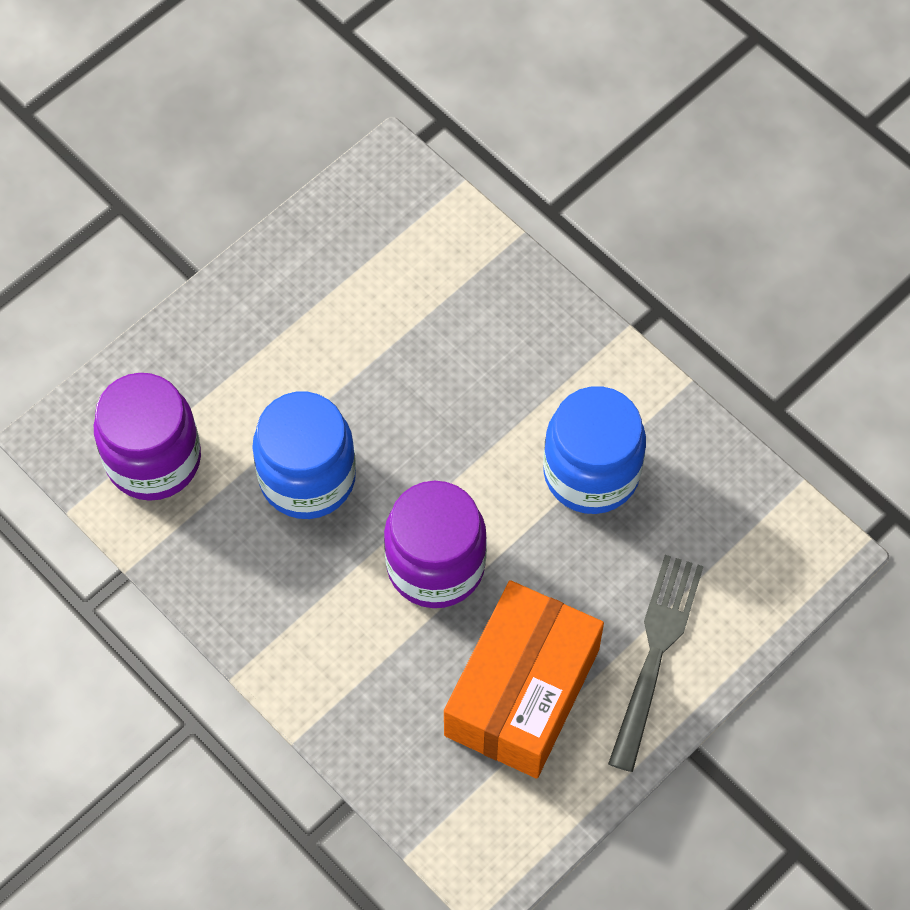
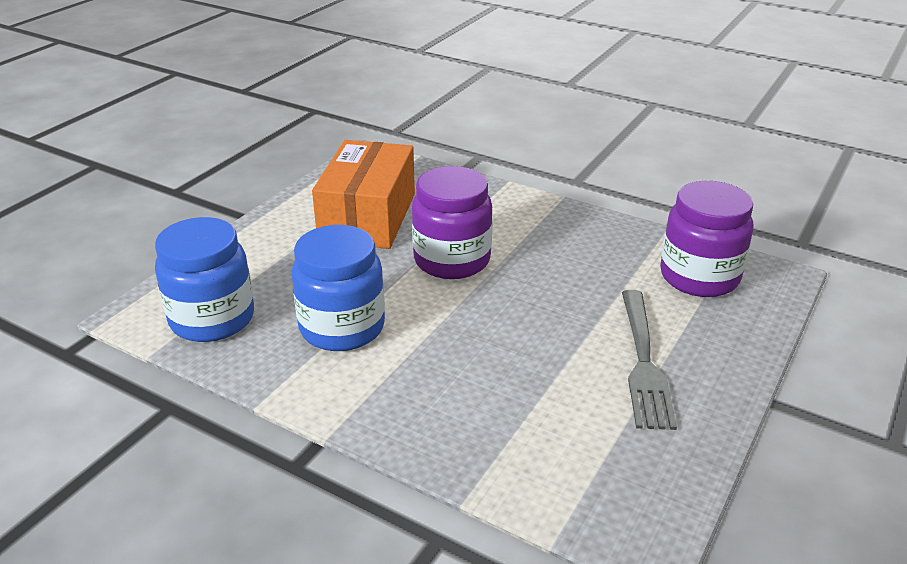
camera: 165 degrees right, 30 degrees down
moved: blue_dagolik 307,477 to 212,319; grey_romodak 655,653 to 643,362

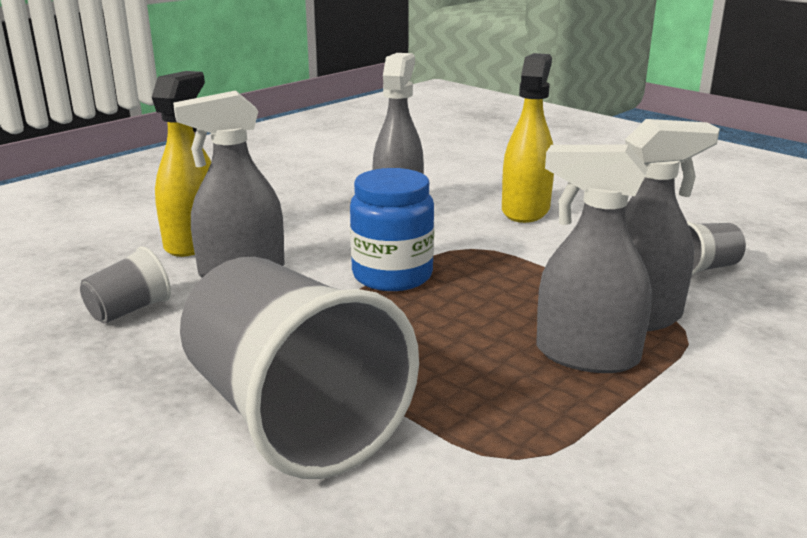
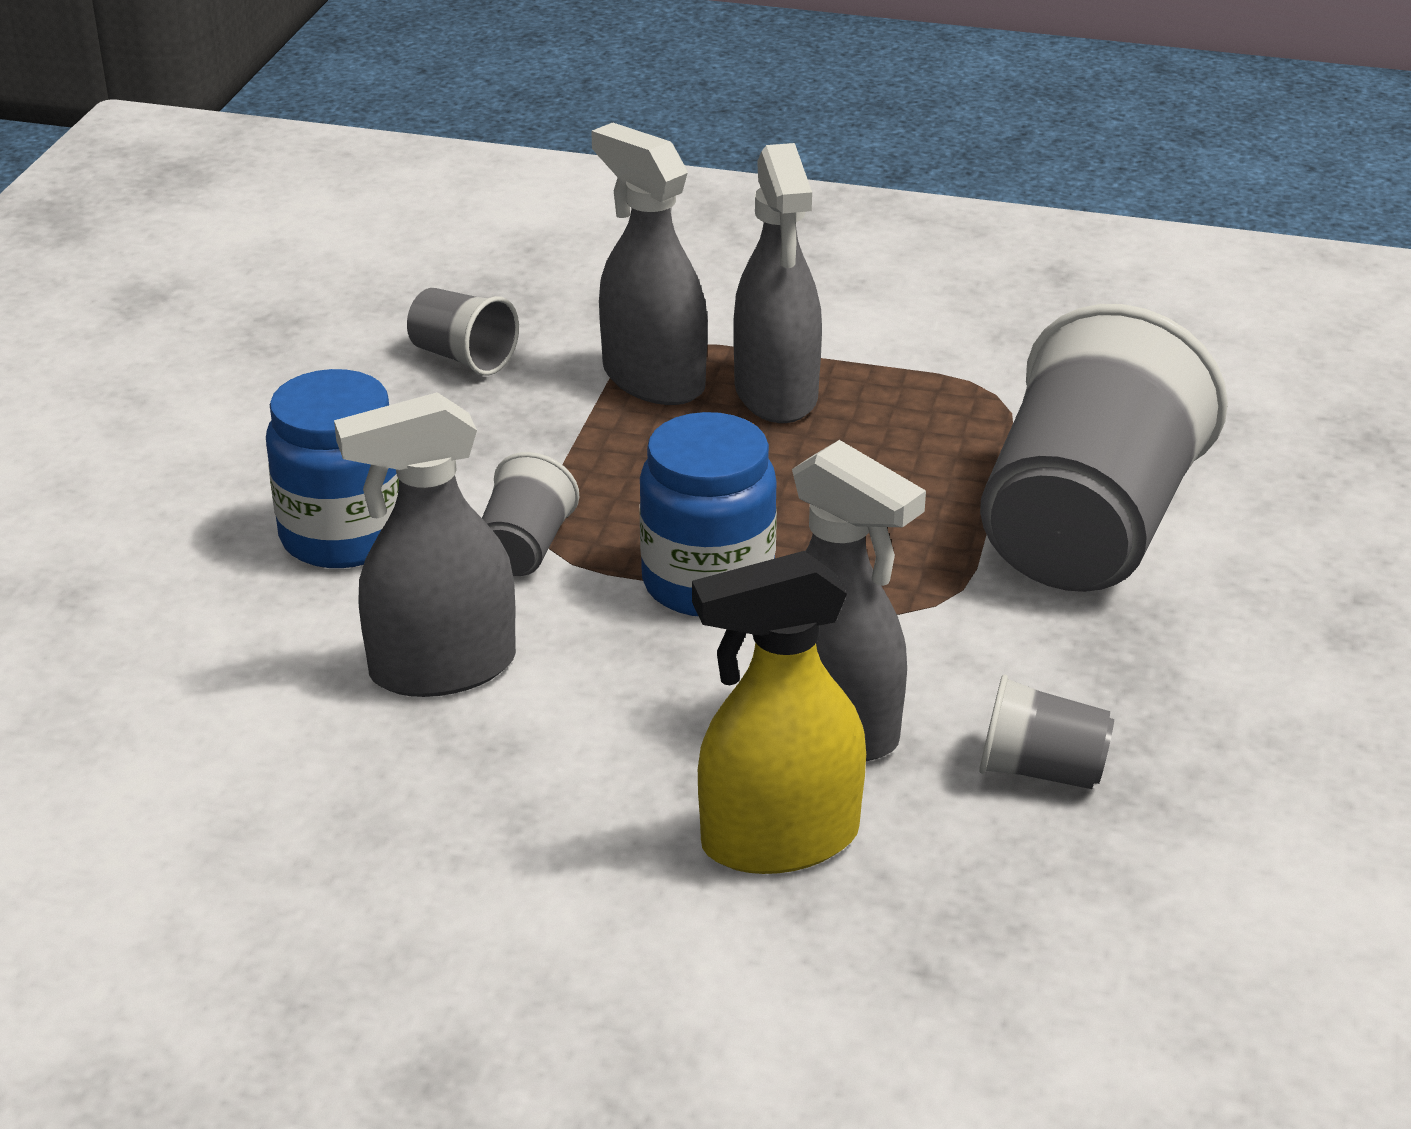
camera: 120 degrees left, 10 degrees up
added: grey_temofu 524,549
replaced: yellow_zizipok 525,210 to blue_dagolik 344,536

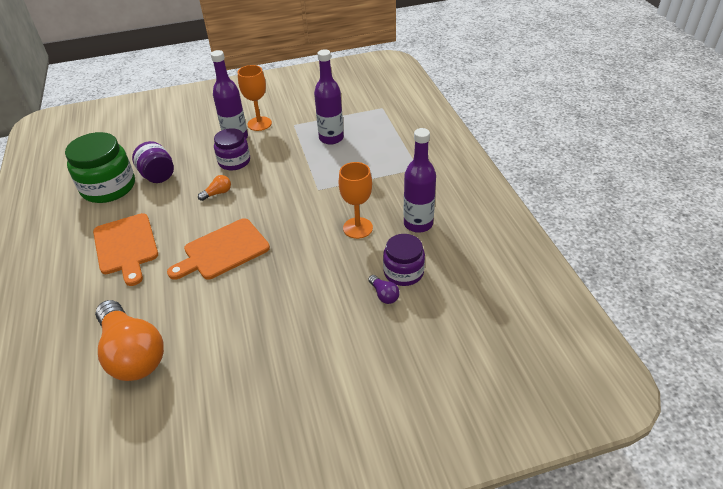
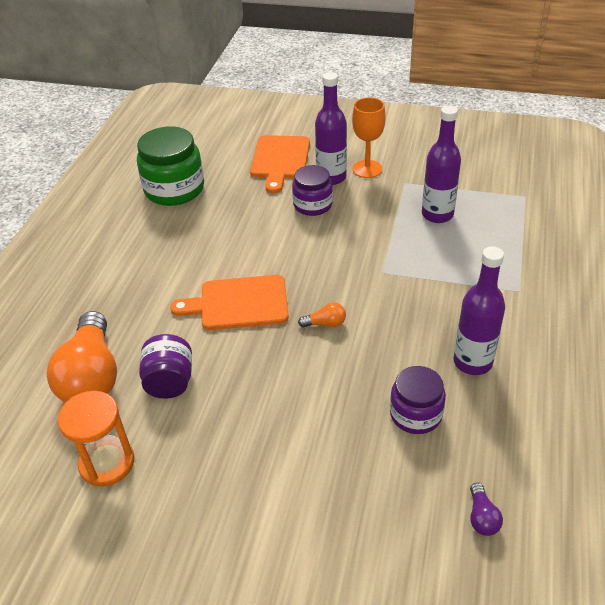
camera: 30 degrees right, 0 degrees up
removed: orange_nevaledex 357,228
added: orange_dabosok 107,463
moved: purple_dagolik 158,176 to 170,382; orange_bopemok 126,246 to 280,160; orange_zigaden 217,193 to 325,323; purple_zigaden 384,295 to 482,517

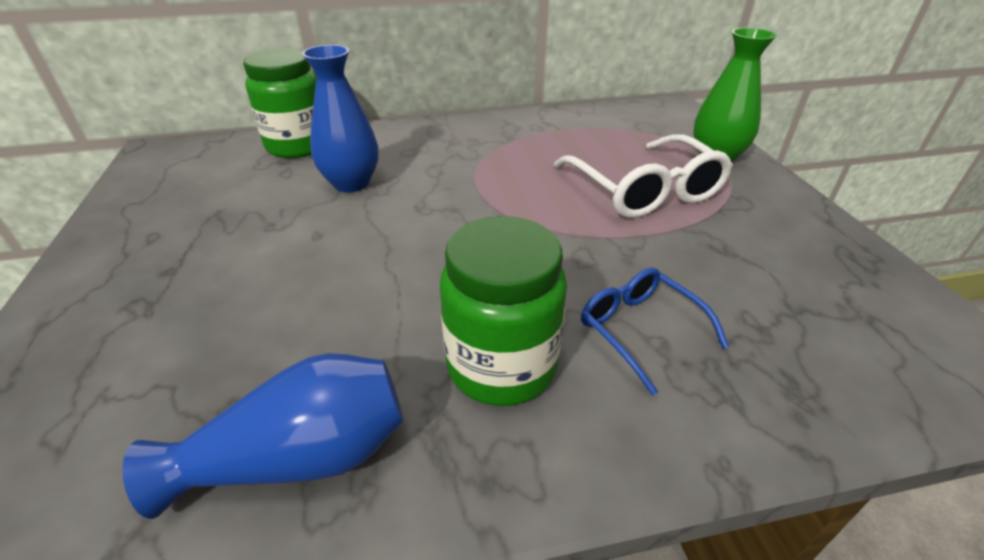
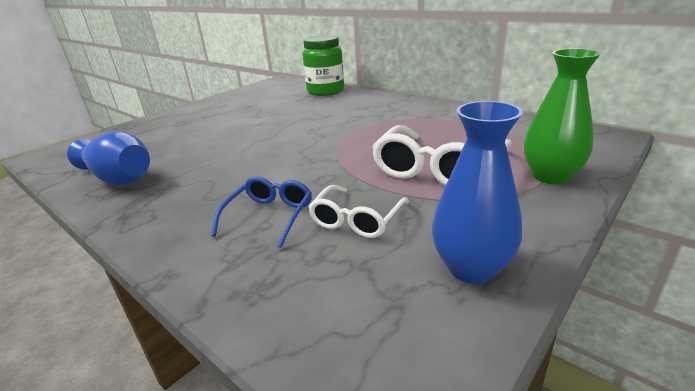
camera: 55 degrees right, 10 degrees down
removed: green_dagolik 501,366
added: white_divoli 357,220
moved: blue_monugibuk 351,183 to 471,268

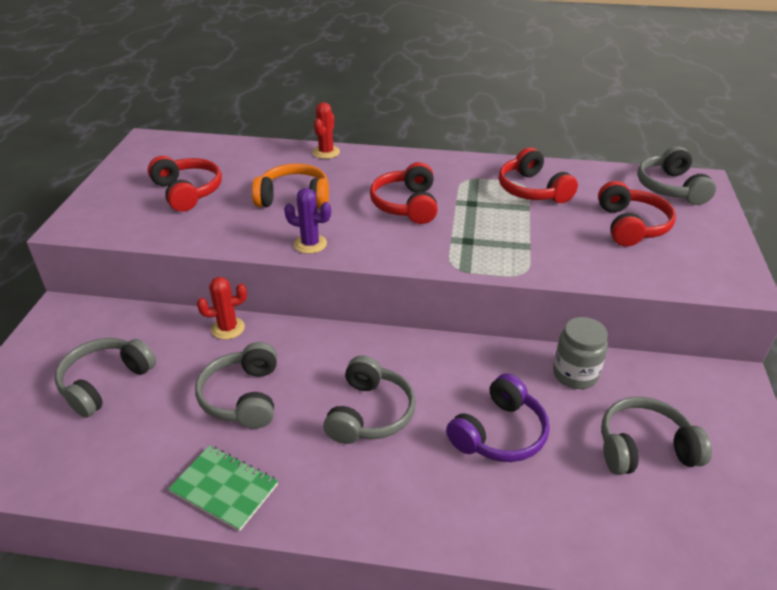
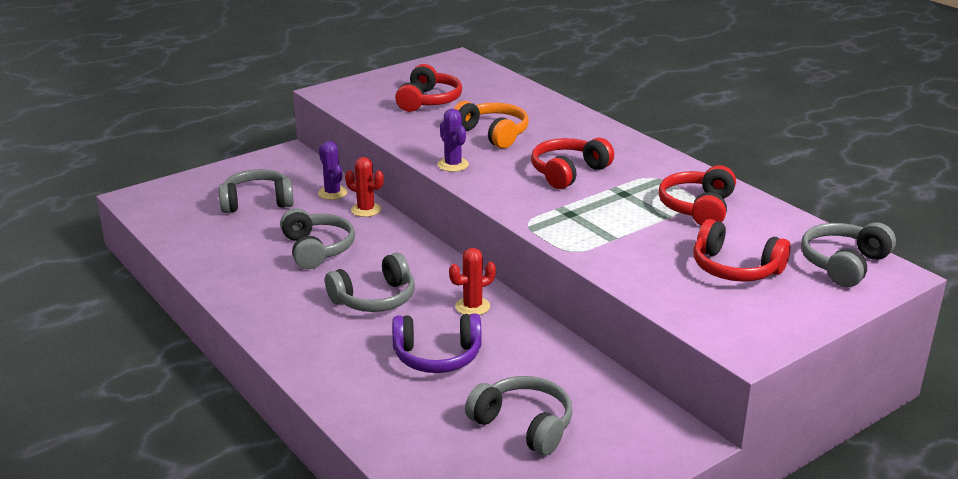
camera: 45 degrees right, 10 degrees down
removed: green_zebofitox 224,488; grey_dagolik 575,374
added: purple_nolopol 332,193
moved: red_nolopol 326,152 to 472,306
turned: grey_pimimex 243,397 = 317,249 120 degrees clockwise; red_pimimex 631,226 = 735,268 75 degrees clockwise

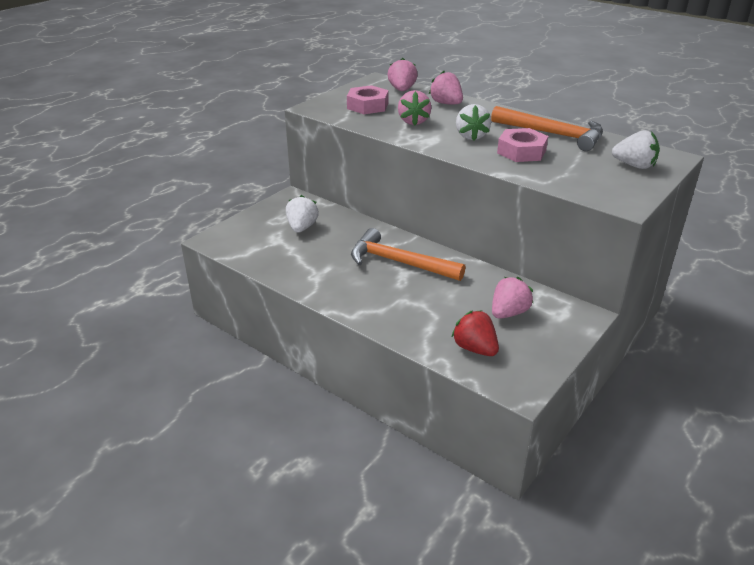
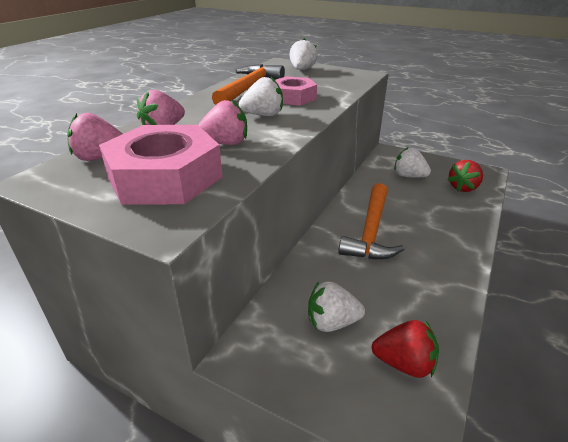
camera: 100 degrees left, 0 degrees up
added: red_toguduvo 404,363
recoloured: pink_toguduvo 508,313 to white_toguduvo 409,176
resized: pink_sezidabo 367,106 = 165,177 x1.63

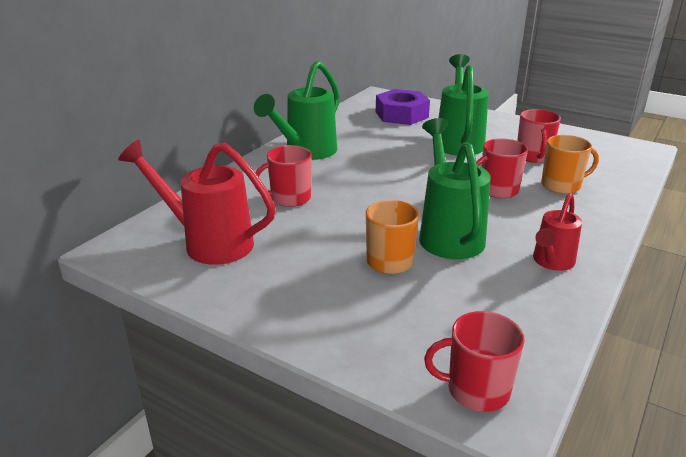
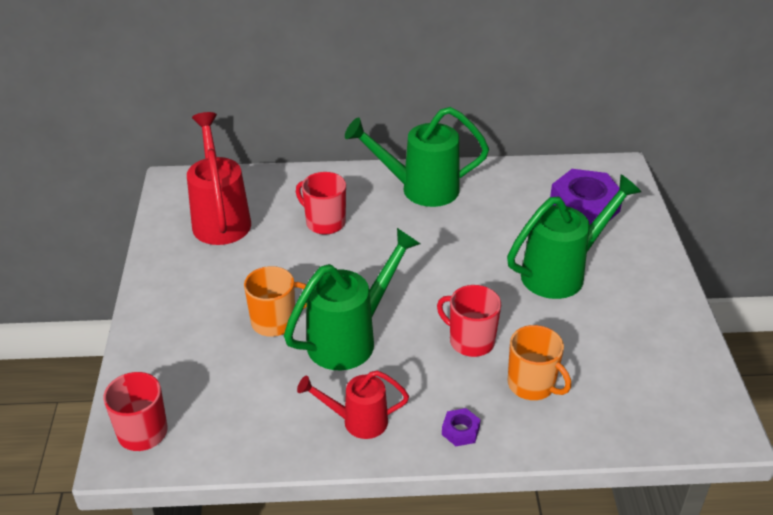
camera: 55 degrees right, 10 degrees up
removed: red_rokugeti 533,156
added: purple_sezidabo 460,431

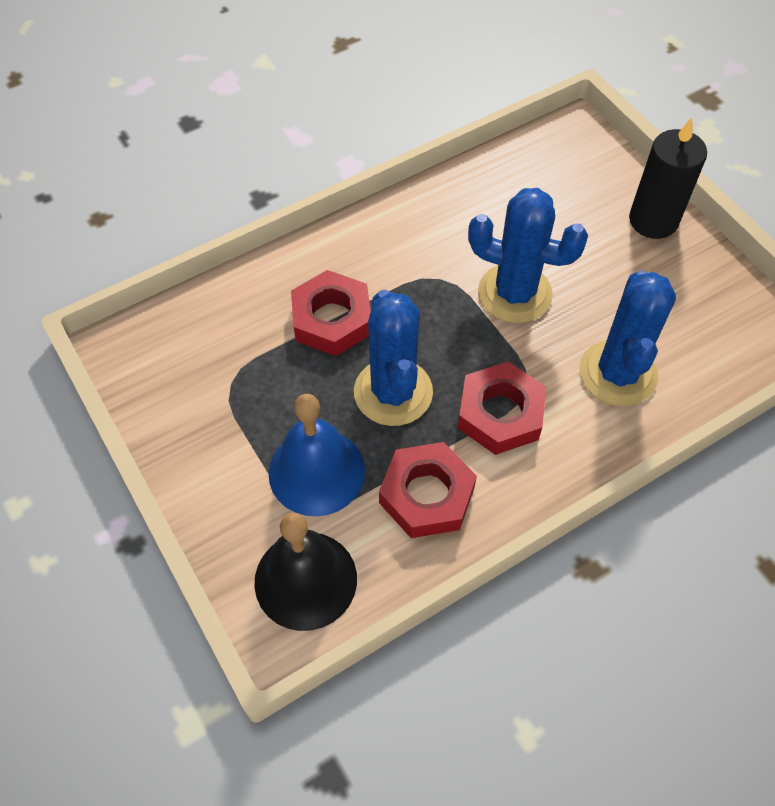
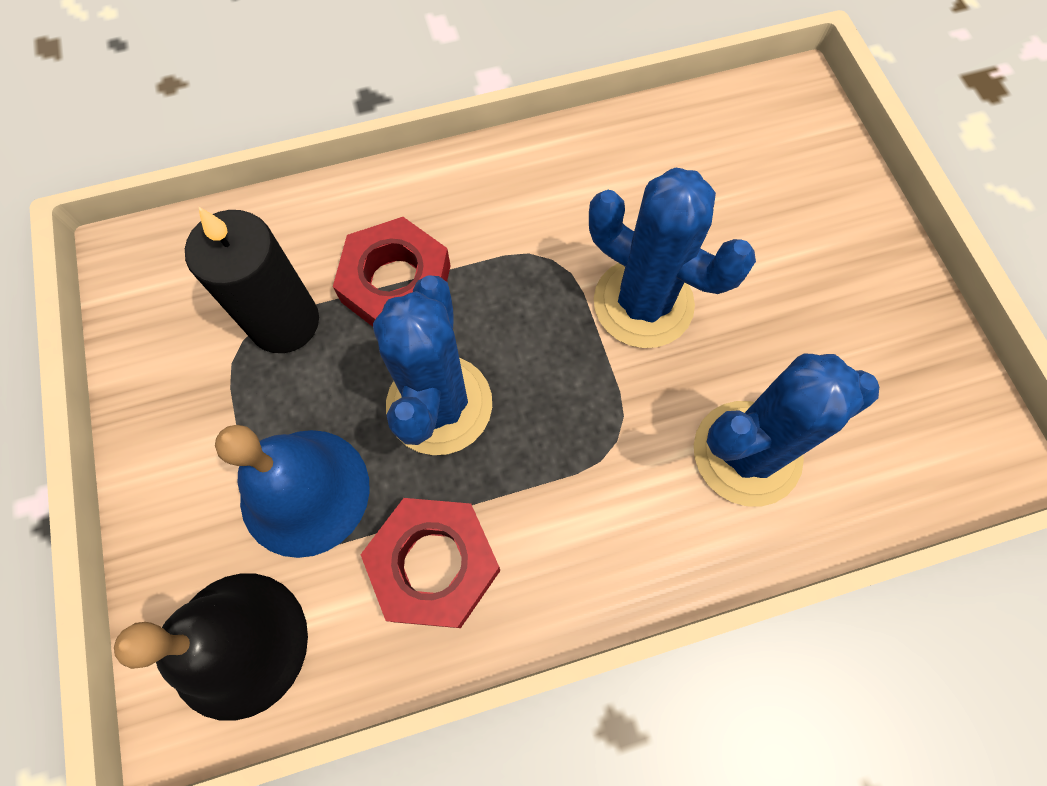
camera: 15 degrees right, 10 degrees up
removed: red_sezidabo 500,414
moved: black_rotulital 653,220 to 284,322
turned: blue_nolopol 618,373 = 747,453 45 degrees clockwise

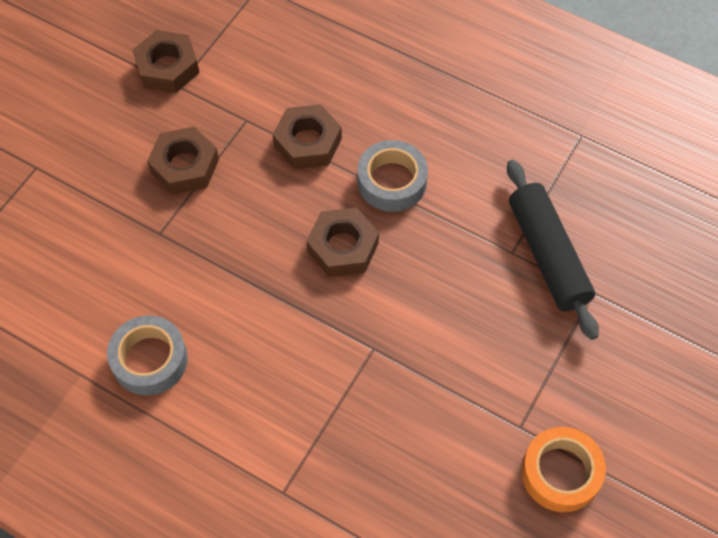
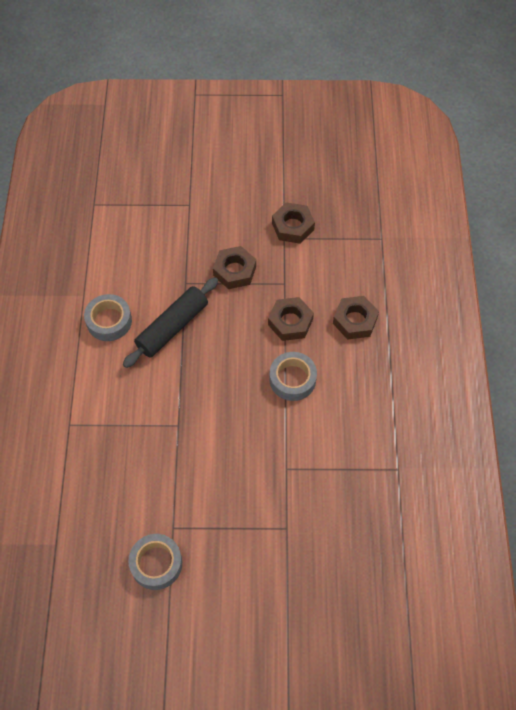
camera: 60 degrees right, 0 degrees up
moved: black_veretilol 547,255 to 172,327; brown_sezidabo 343,247 to 355,320
recoloured: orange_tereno 560,473 to grey_tereno 156,563

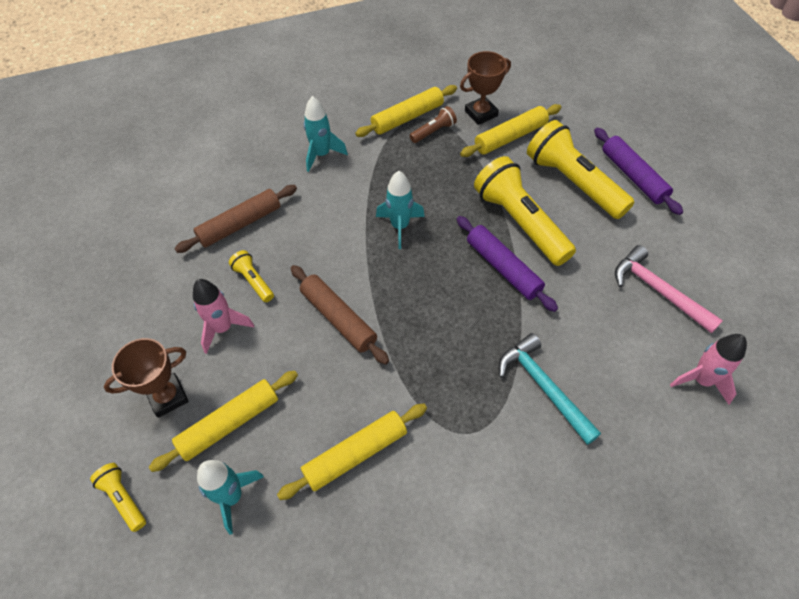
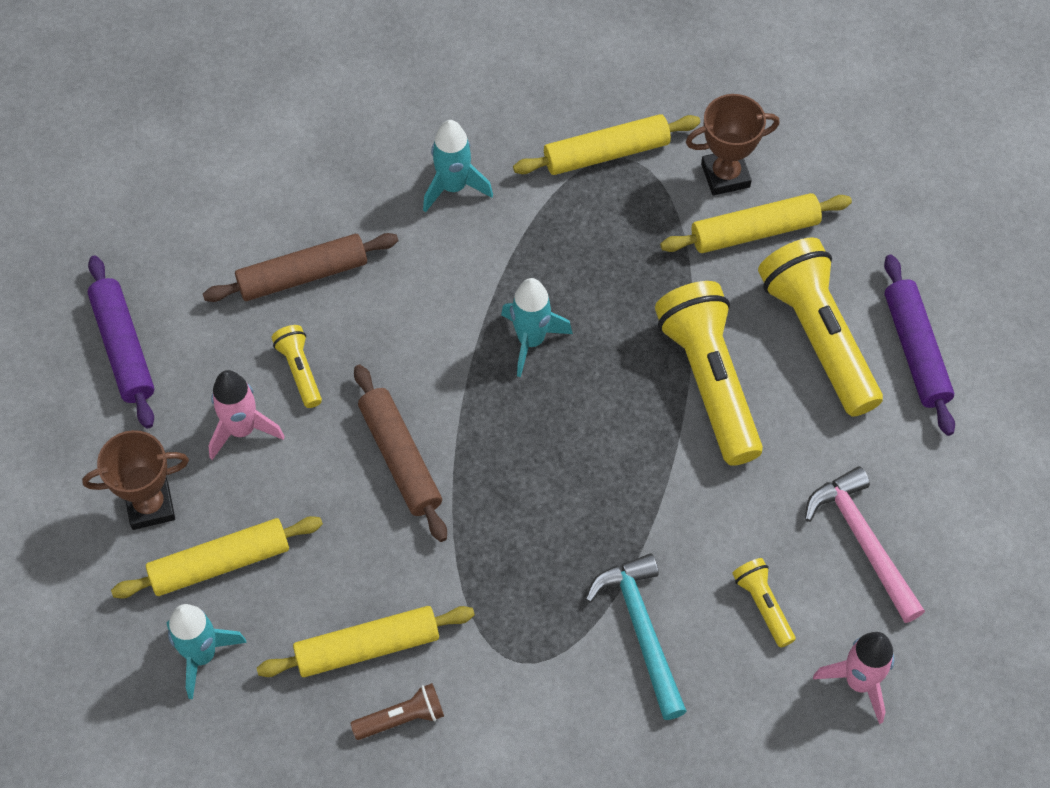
camera: 15 degrees right, 5 degrees up
moved: purple_veretilol 503,268 to 124,348; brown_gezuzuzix 433,131 to 401,718; yellow_gezuzuzix 124,498 to 763,605

